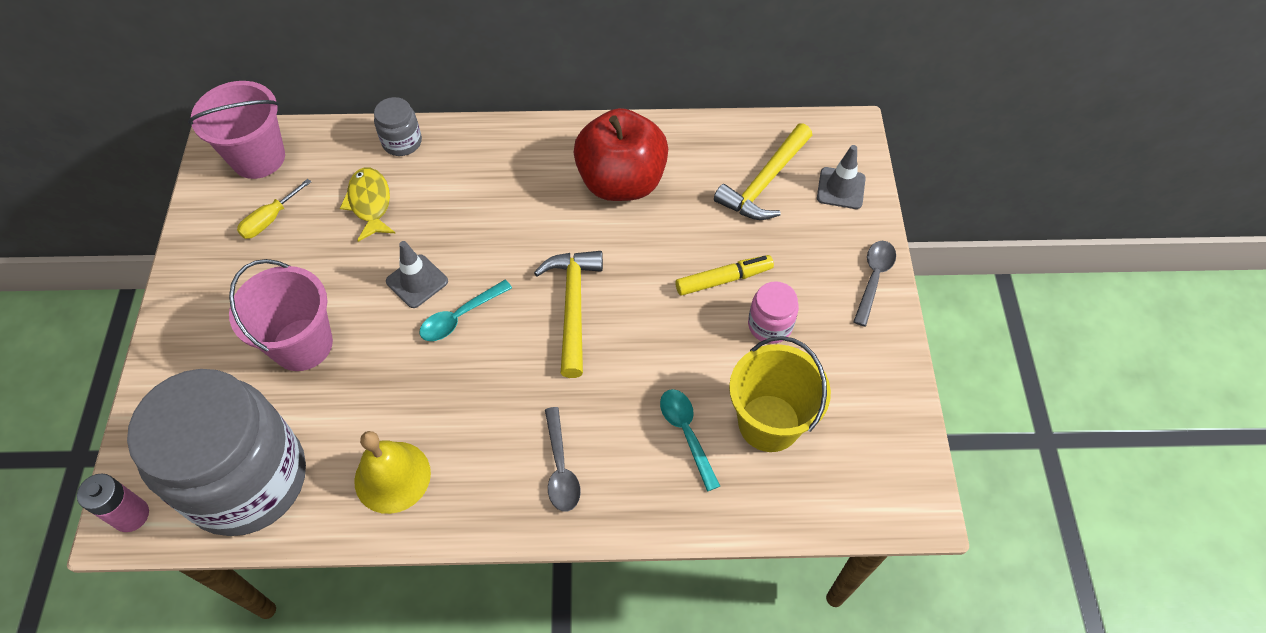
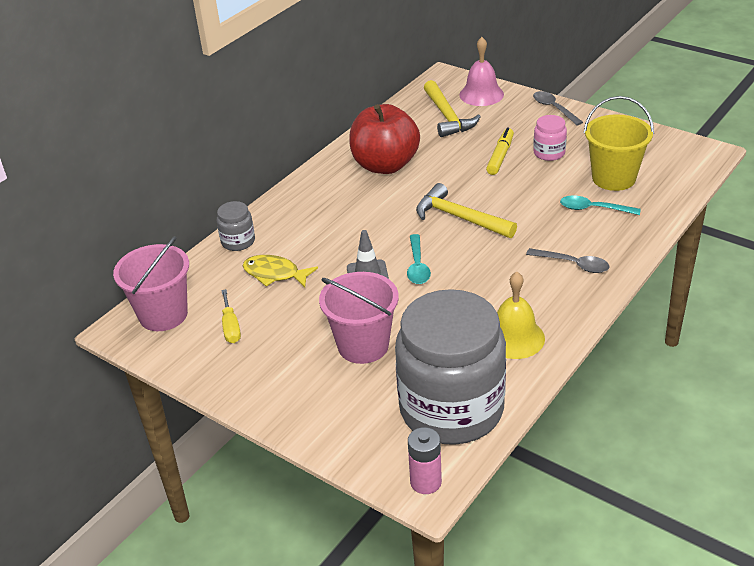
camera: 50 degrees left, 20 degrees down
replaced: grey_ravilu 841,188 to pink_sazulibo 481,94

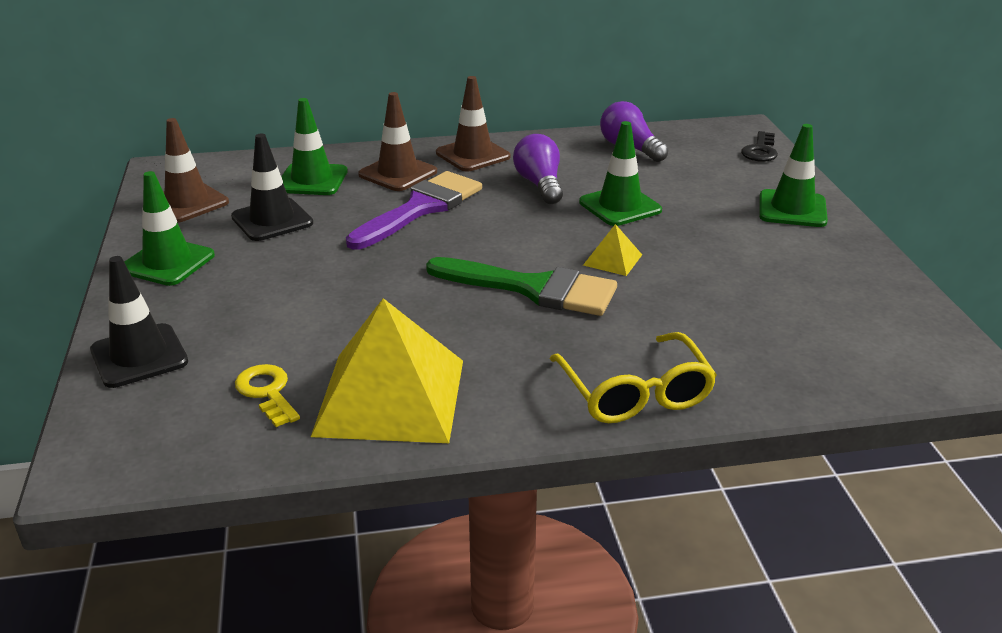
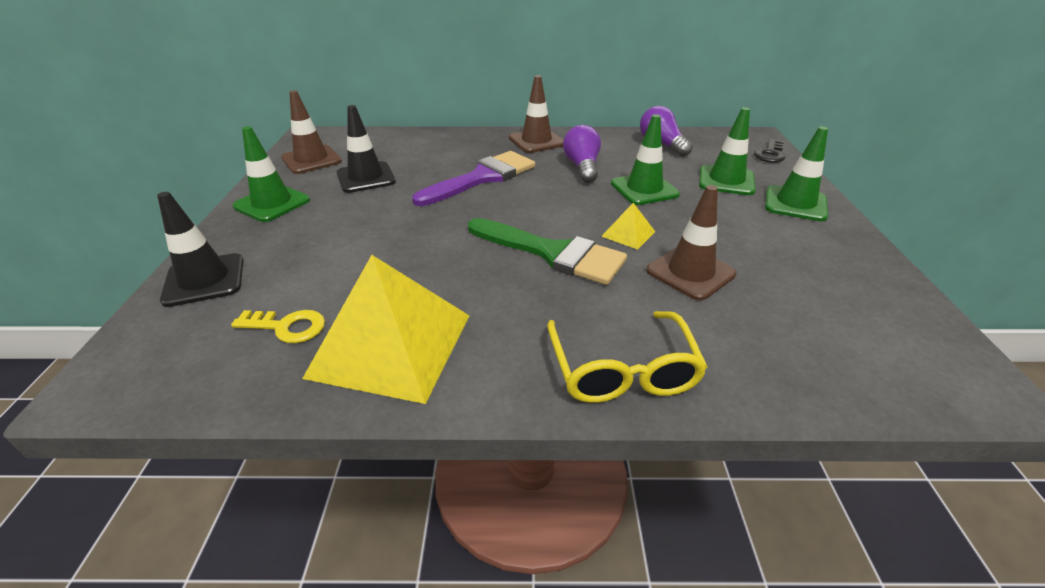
camera: 10 degrees right, 5 degrees up
moved: brown_ravilu 398,173 to 690,272; green_ravilu 312,180 to 726,180
turned: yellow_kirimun 267,392 = 287,327 120 degrees clockwise

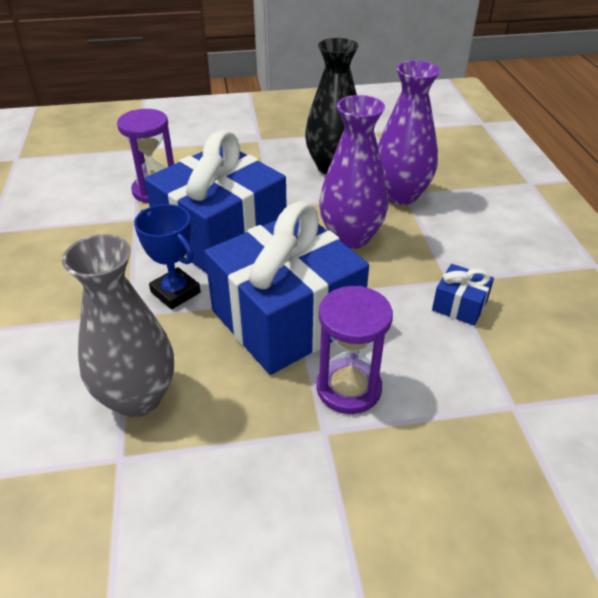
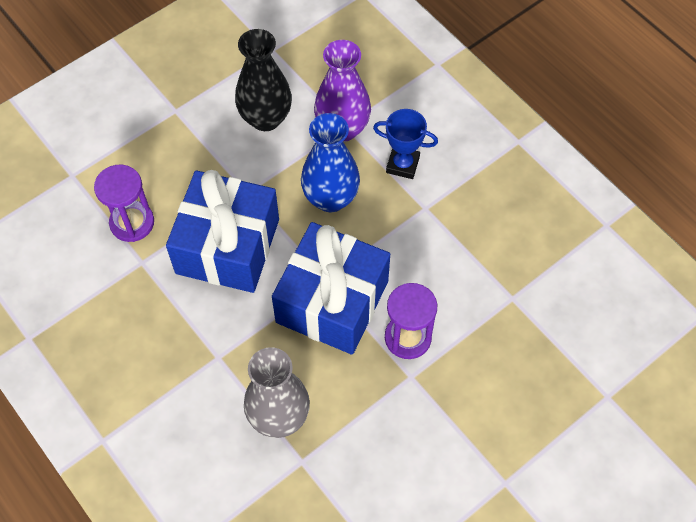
camera: 30 degrees left, 20 degrees up
removed: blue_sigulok 459,305
moved: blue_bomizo 175,292 to 402,164
recoloured: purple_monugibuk 351,237 to blue_monugibuk 330,198

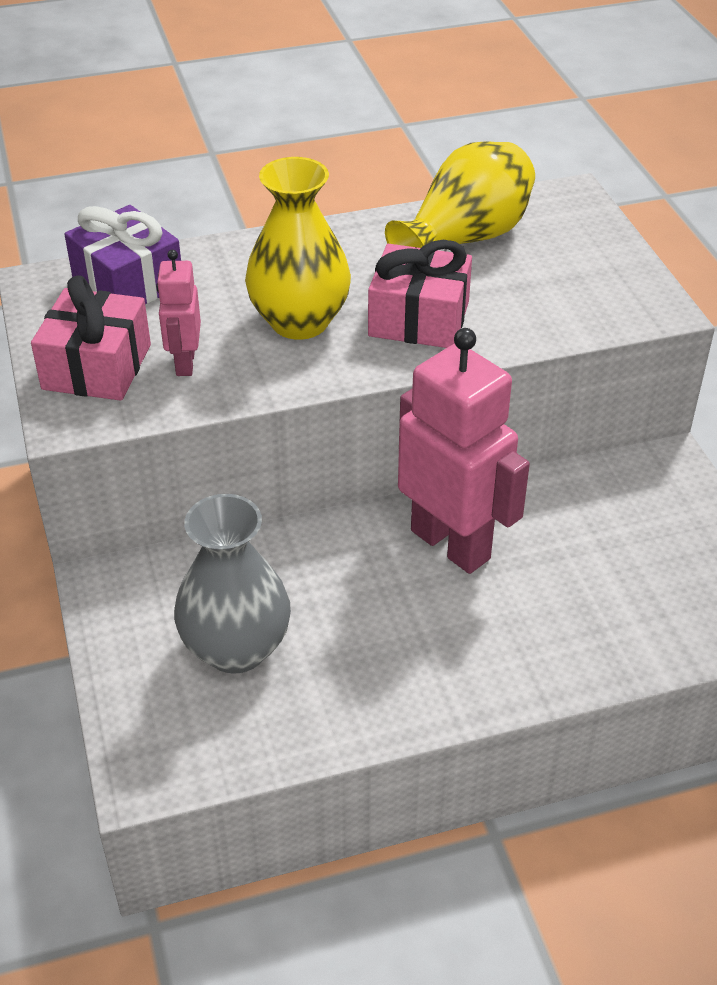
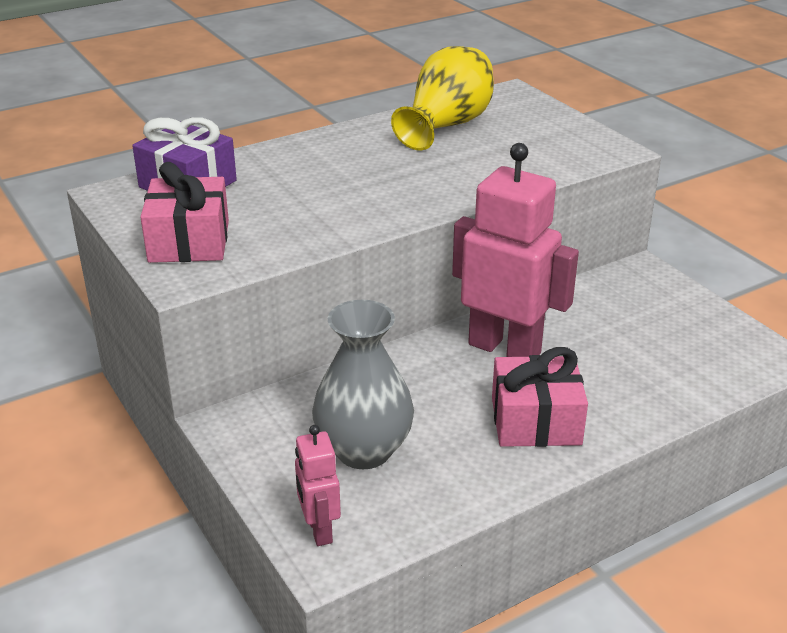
camera: 15 degrees left, 10 degrees down
removed: yellow_monugibuk 299,322
moved: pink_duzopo 184,363 to 319,530; pink_sigulok 419,319 to 535,421

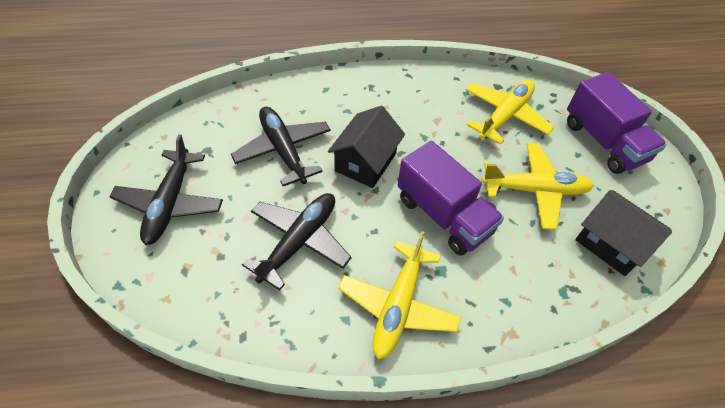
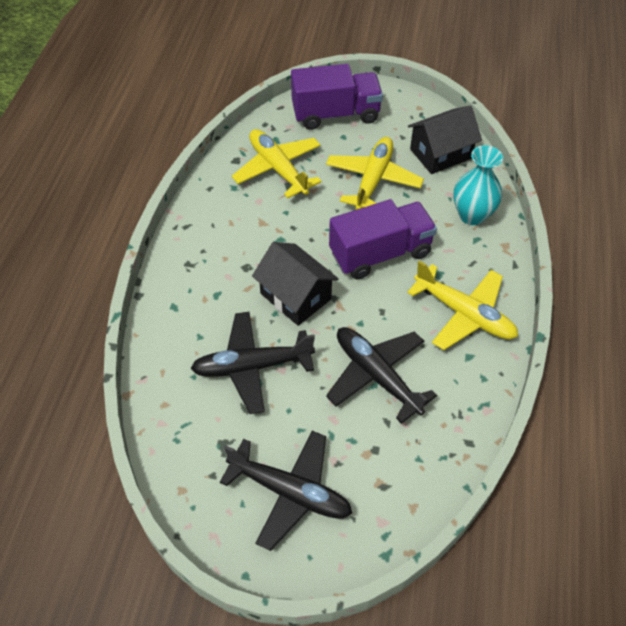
camera: 70 degrees left, 0 degrees up
added: turquoise_monugibuk 472,215

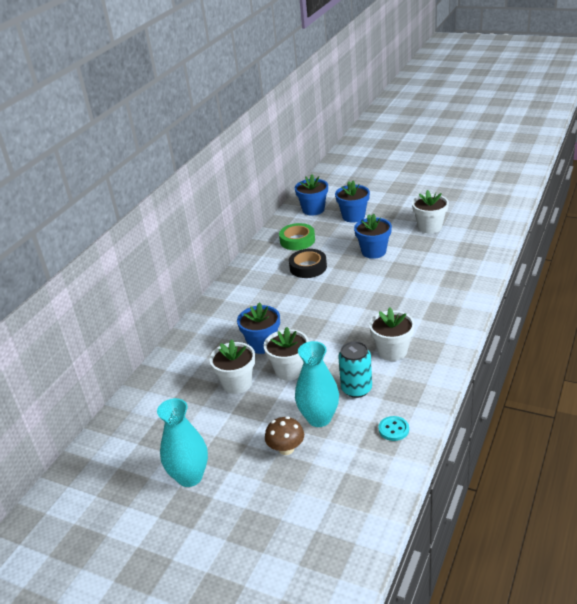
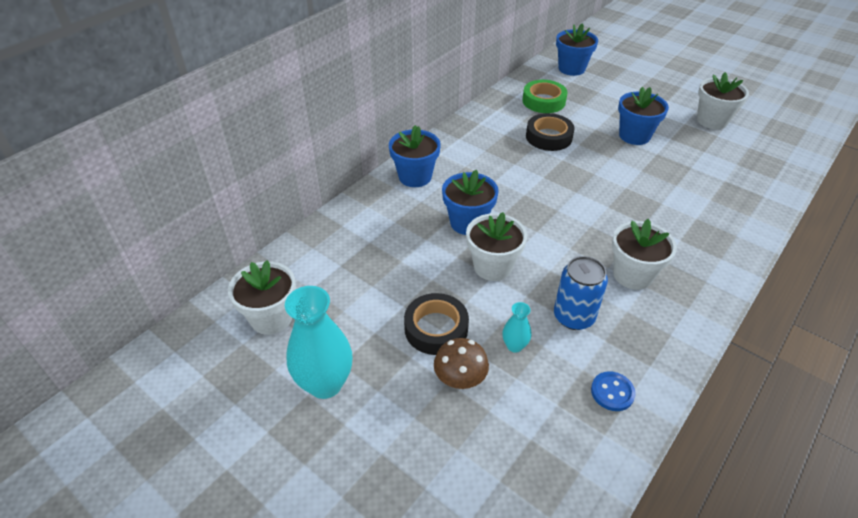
camera: 10 degrees right, 10 degrees up
added: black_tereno 436,328
moved: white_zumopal 237,383 to 271,318; blue_zumopal 353,216 to 415,176
recoloured: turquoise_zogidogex 356,389 to blue_zogidogex 573,317; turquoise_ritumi 393,429 to blue_ritumi 612,392
resized: turquoise_monugibuk 319,418 = 514,346 x0.48

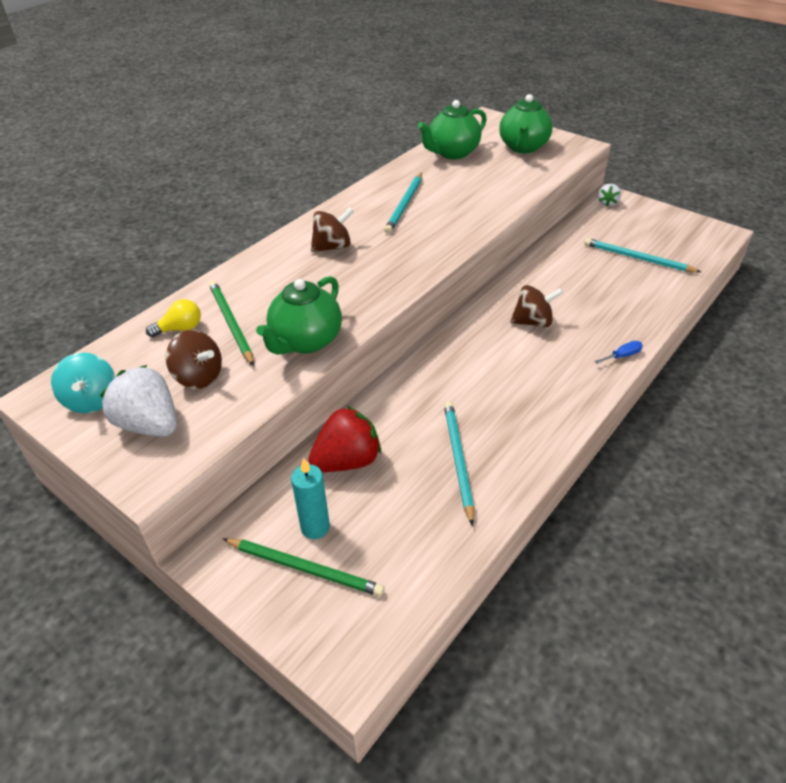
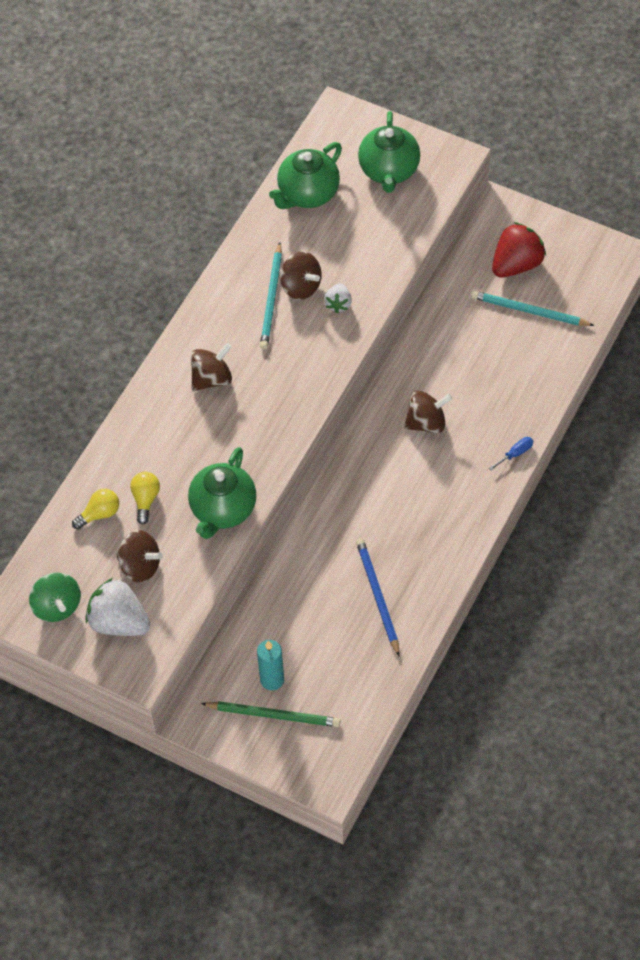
camera: 10 degrees left, 15 degrees up
added: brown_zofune 301,287
moved: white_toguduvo 607,203 to 338,304; red_toguduvo 347,461 to 516,264
replaced: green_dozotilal 231,323 to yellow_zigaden 145,499
recoloured: turquoise_zofune 92,400 to green_zofune 57,606; turquoise_dozotilal 458,460 to blue_dozotilal 377,596

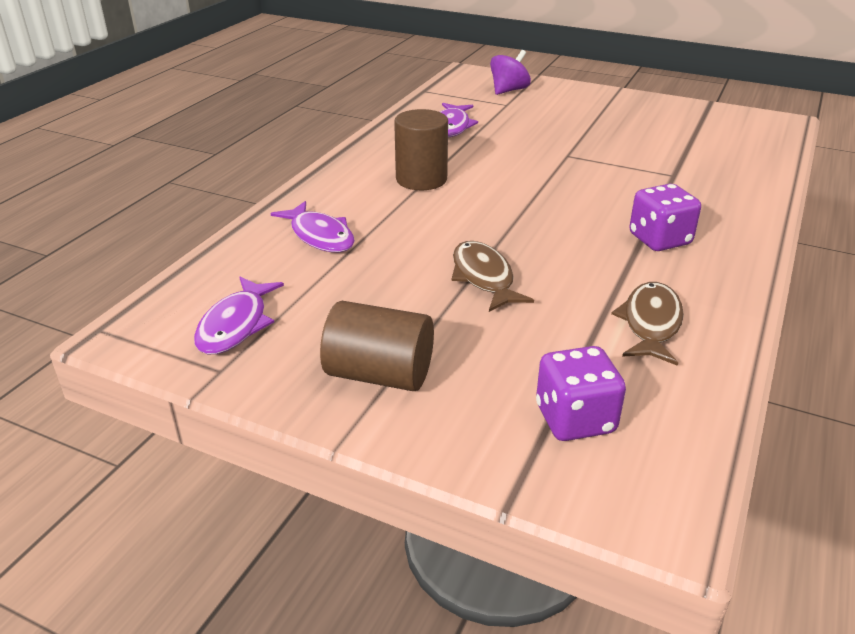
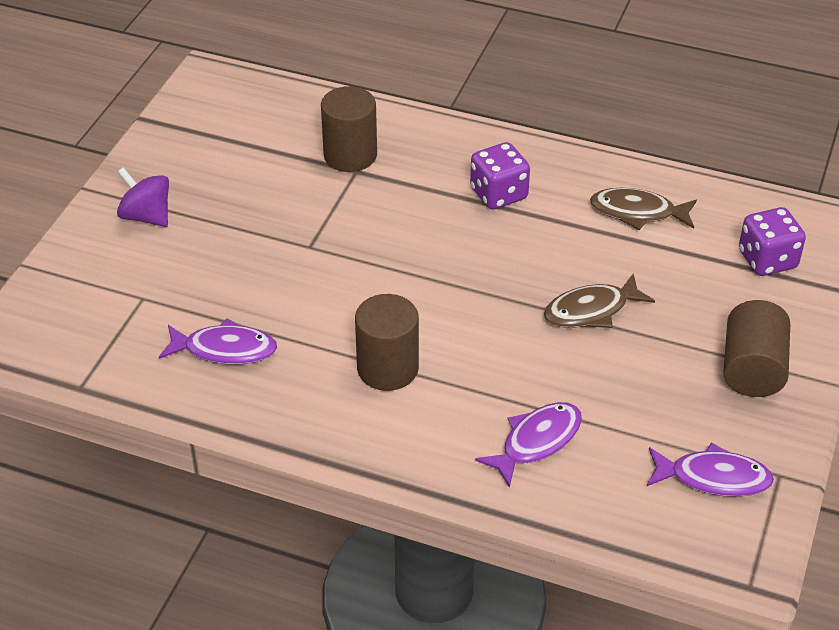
camera: 95 degrees left, 10 degrees up
added: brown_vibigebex 350,155
moved: purple_zofune 508,90 to 146,216

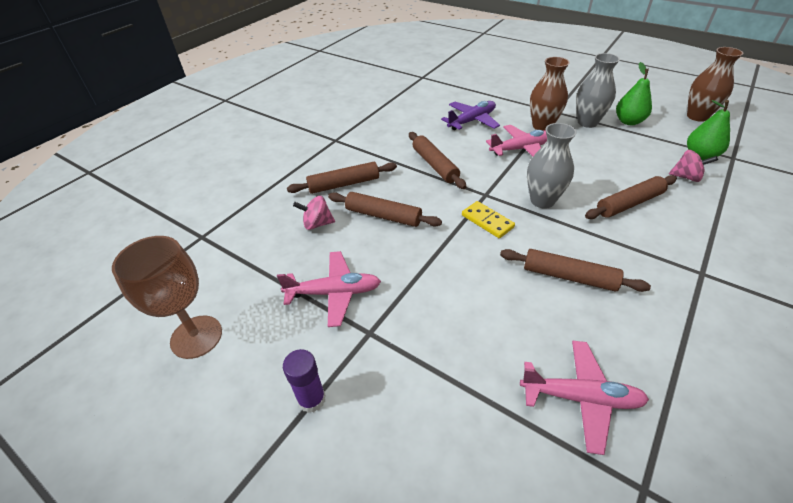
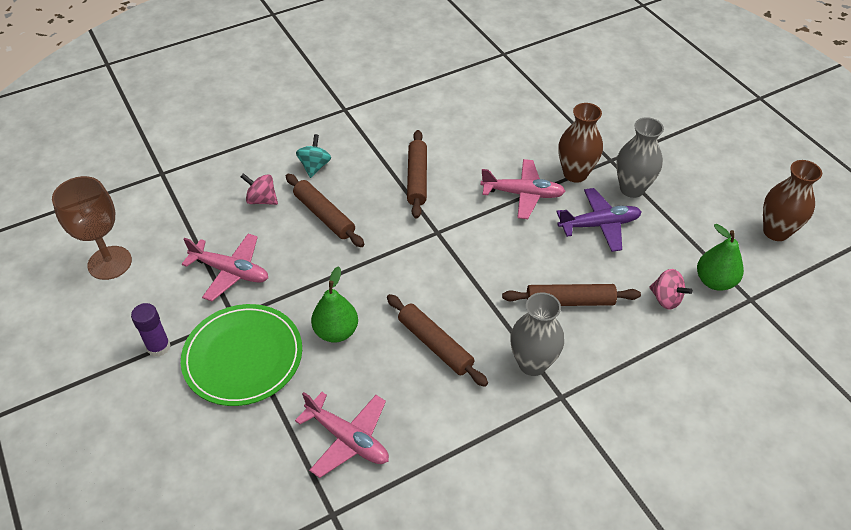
camera: 25 degrees right, 5 degrees up
removed: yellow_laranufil 487,221
added: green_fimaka 243,357
moved: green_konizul 628,121 to 336,331; grey_monugibuk 542,201 to 532,363; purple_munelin 472,121 to 599,225
replaced: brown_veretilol 344,184 to turquoise_zofune 314,166

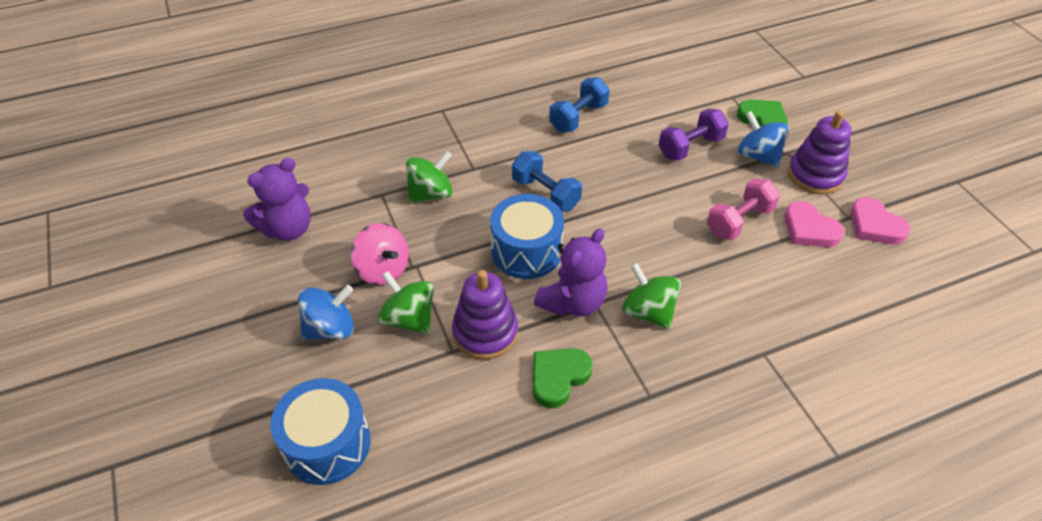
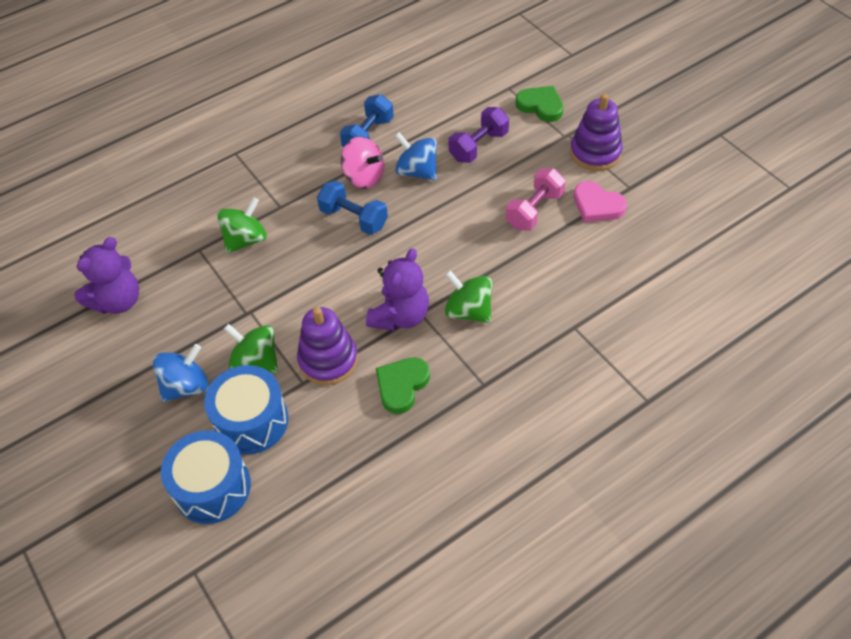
camera: 10 degrees left, 5 degrees up
removed: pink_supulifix 875,225
moved: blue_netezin 526,251 to 251,421; pink_zofune 383,270 to 364,177; blue_zofune 758,156 to 417,171

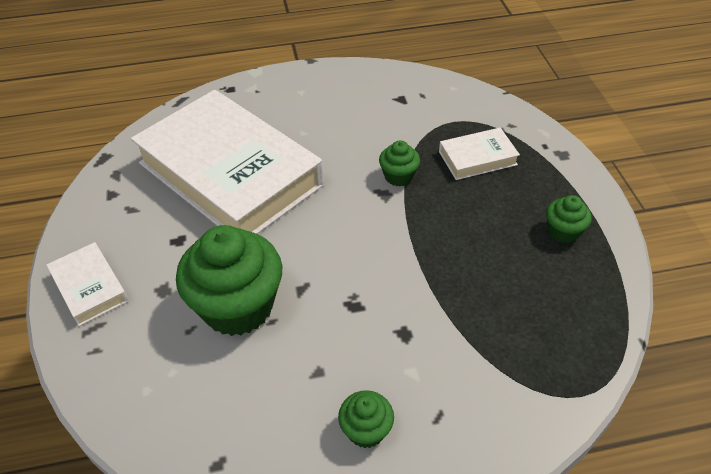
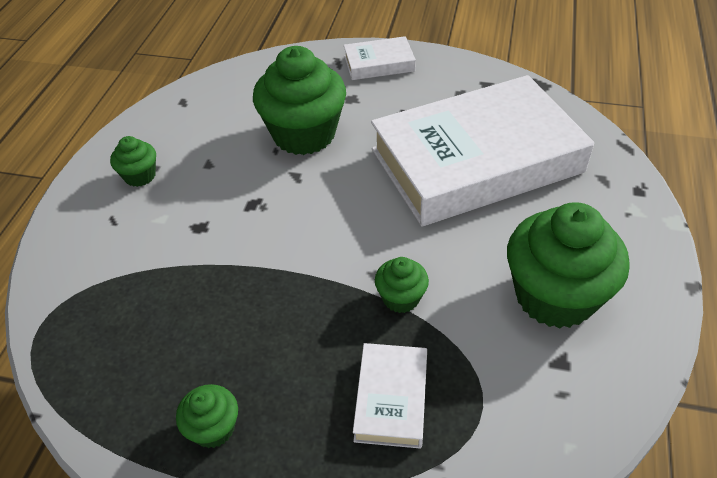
camera: 115 degrees right, 0 degrees up
added: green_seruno 554,296

